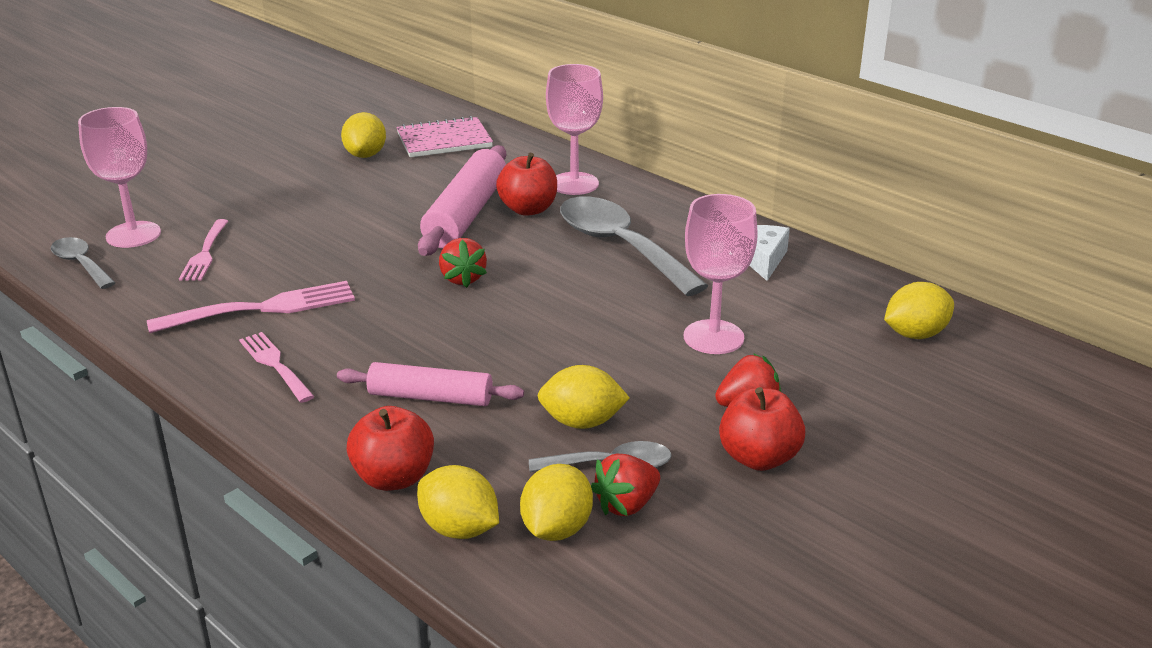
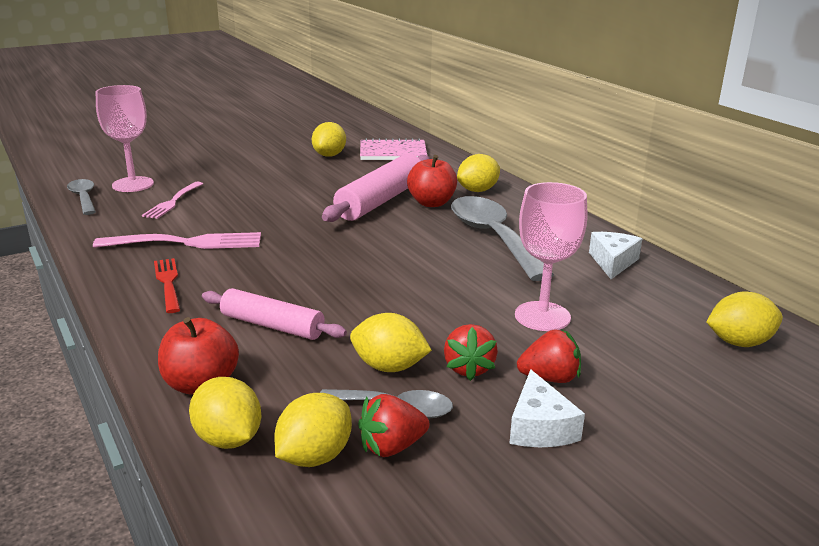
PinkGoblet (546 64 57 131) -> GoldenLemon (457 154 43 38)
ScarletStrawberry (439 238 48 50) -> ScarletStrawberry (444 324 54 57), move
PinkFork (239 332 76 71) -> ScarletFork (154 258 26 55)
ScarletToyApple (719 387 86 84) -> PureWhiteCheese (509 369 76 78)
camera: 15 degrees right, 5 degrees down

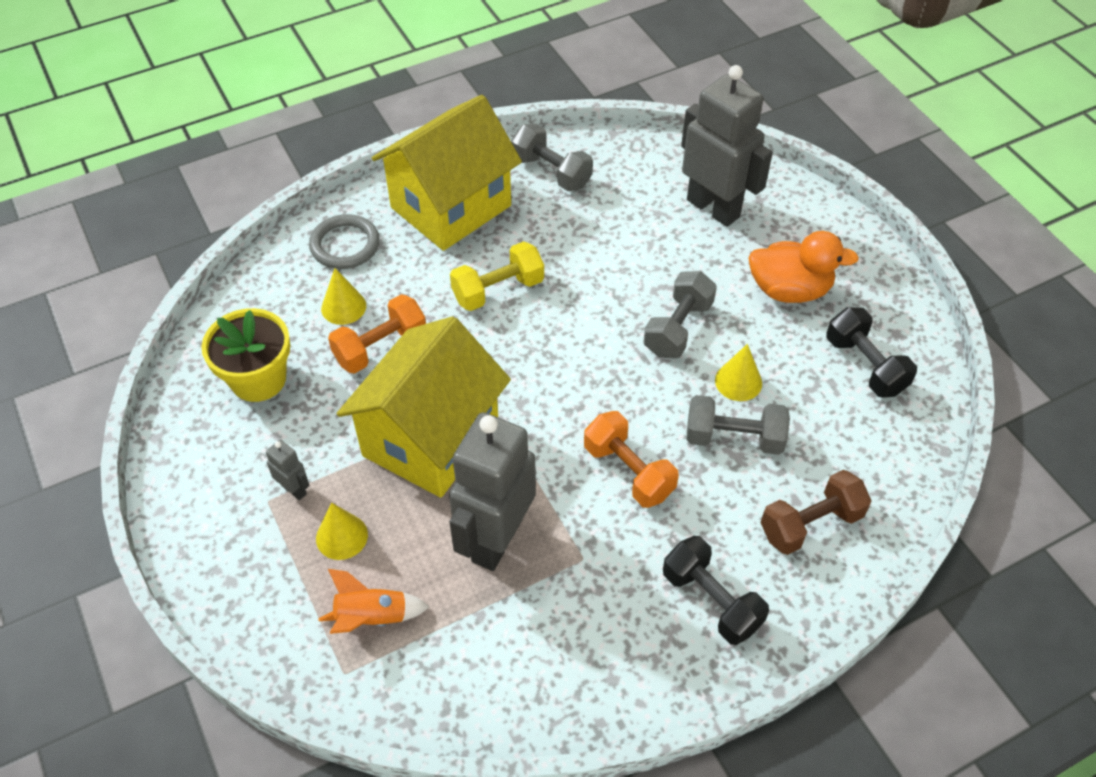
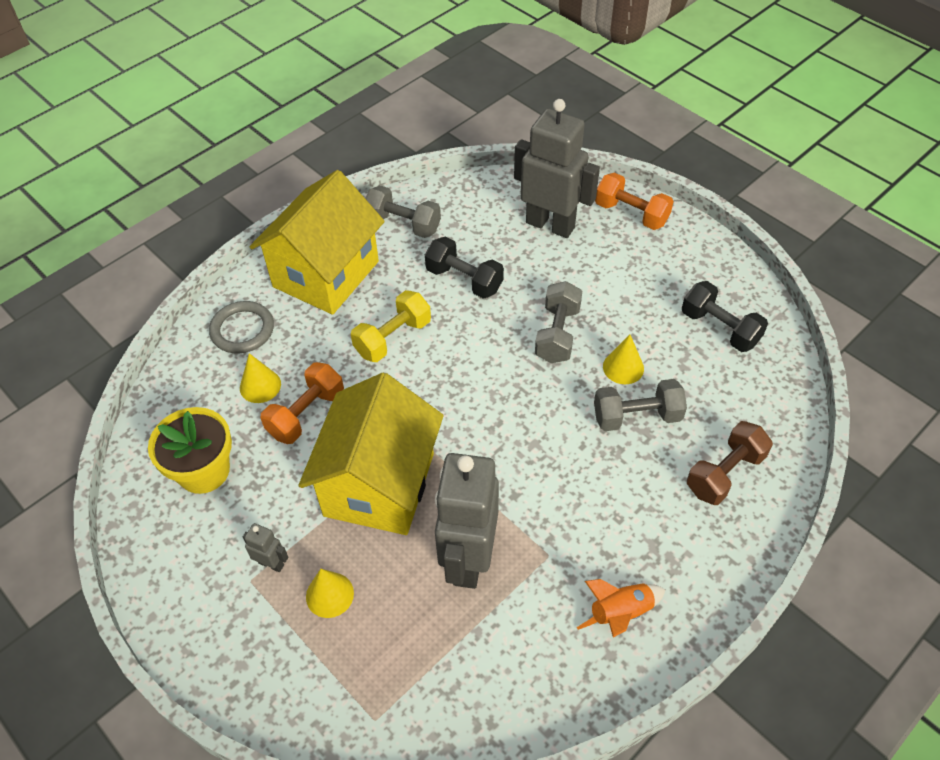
OrangeRubberDuck (748 231 111 72) -> none
OrangeDumbbell (584 411 95 97) -> OrangeDumbbell (595 173 79 57), move
EbonyDumbbell (663 536 106 109) -> EbonyDumbbell (425 237 79 62), move
OrangeToyRocket (318 569 111 65) -> OrangeToyRocket (577 579 88 58), move
camera: 15 degrees left, 0 degrees up

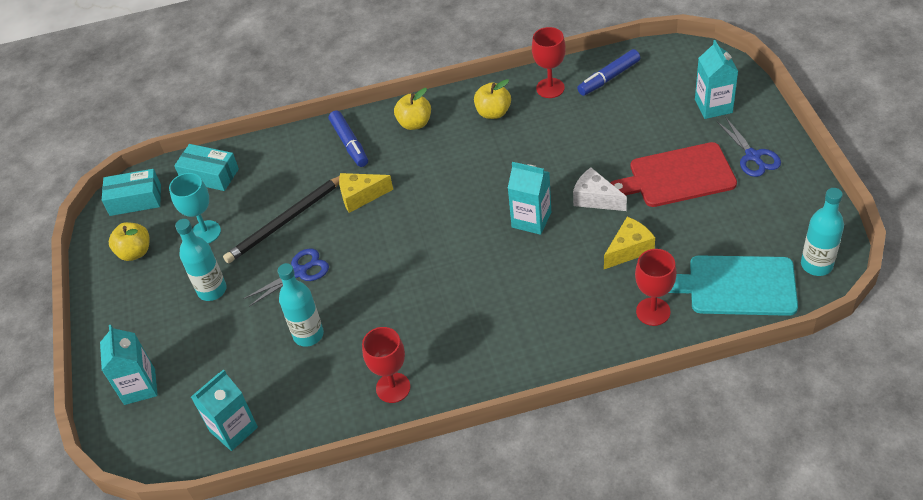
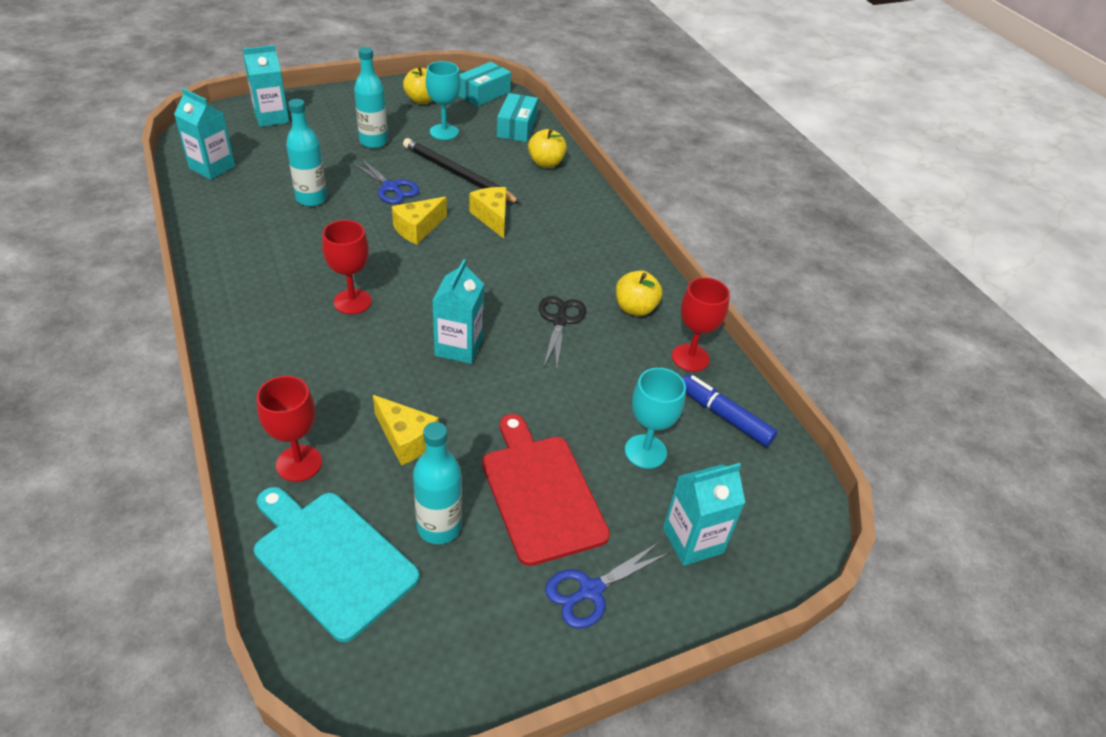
GoldenToyApple (394 88 37 42) -> GoldenToyApple (528 128 39 40), move
CobaltMarkerPen (329 110 39 57) -> none
PureWhiteCheese (573 168 54 43) -> none
AquaParcel (102 169 59 47) -> AquaParcel (458 62 53 45), 60 degrees clockwise
AquaDrinkBottle (801 188 43 88) -> AquaDrinkBottle (413 422 49 122), move
AquaChoppingBoard (669 255 129 61) -> AquaChoppingBoard (254 487 166 155), 45 degrees counterclockwise
ScarletGoblet (362 327 49 76) -> ScarletGoblet (322 220 50 94), move
none -> GoldenCheese (392 196 55 49)
none -> EbonyPairOfScissors (539 296 47 74)
none -> AquaGoblet (625 368 61 101)
camera: 70 degrees right, 5 degrees down

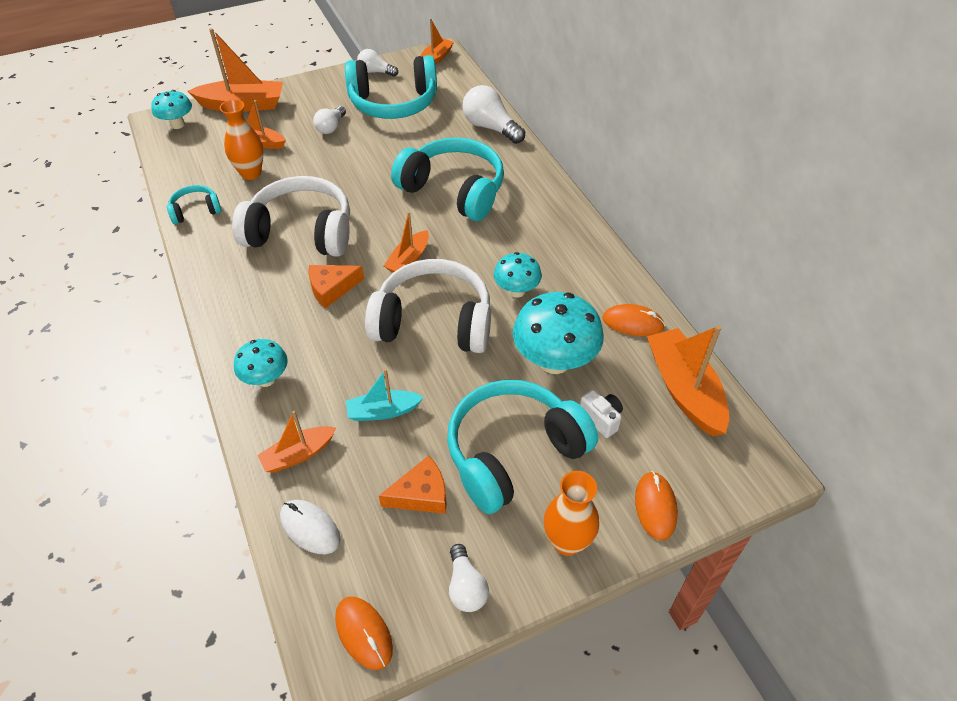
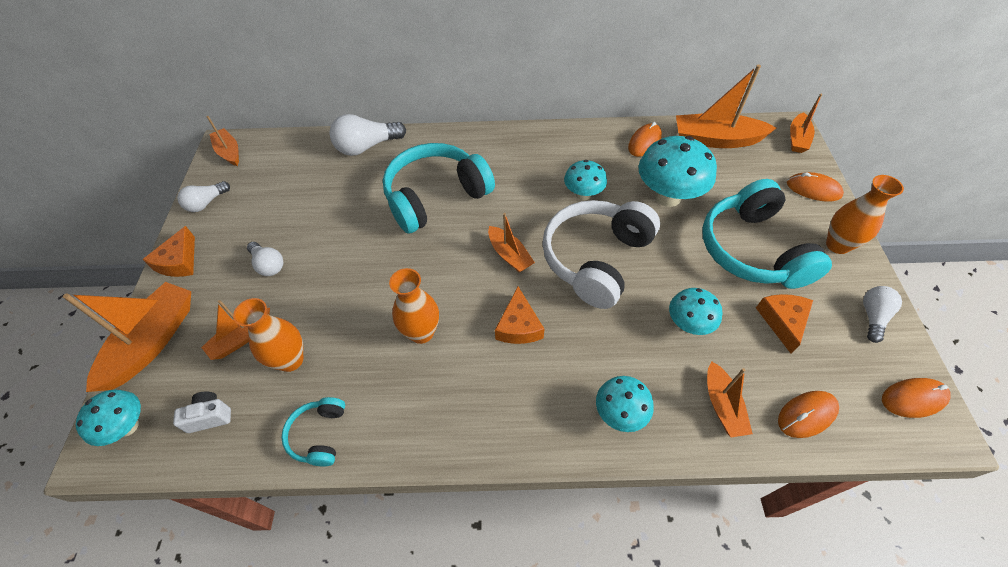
AquaHeadset (345 55 92 64) -> none
PureWhiteHeadset (232 176 118 81) -> OrangeTallVase (389 268 50 76)
AquaBoat (346 369 78 52) -> AquaToadstool (669 288 54 47)
PureWhiteCompactCamera (580 390 43 48) -> PureWhiteCompactCamera (173 391 58 42), move
PureWhiteComputerMouse (280 500 60 54) -> OrangeComputerMouse (778 391 61 47)
PureWhiteLightbulb (449 544 40 68) -> PureWhiteLightbulb (863 286 39 57), 75 degrees counterclockwise
none -> OrangeBoat (790 94 32 59)
none -> OrangeCheese (142 226 53 51)
camera: 65 degrees left, 5 degrees up

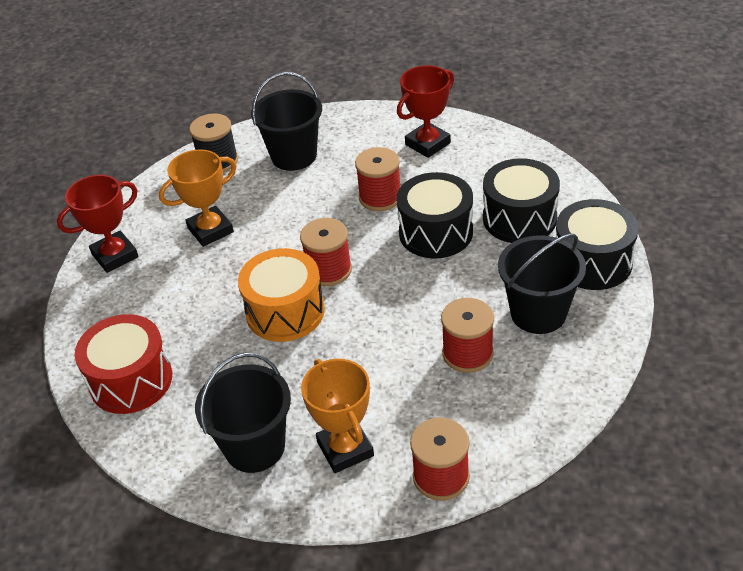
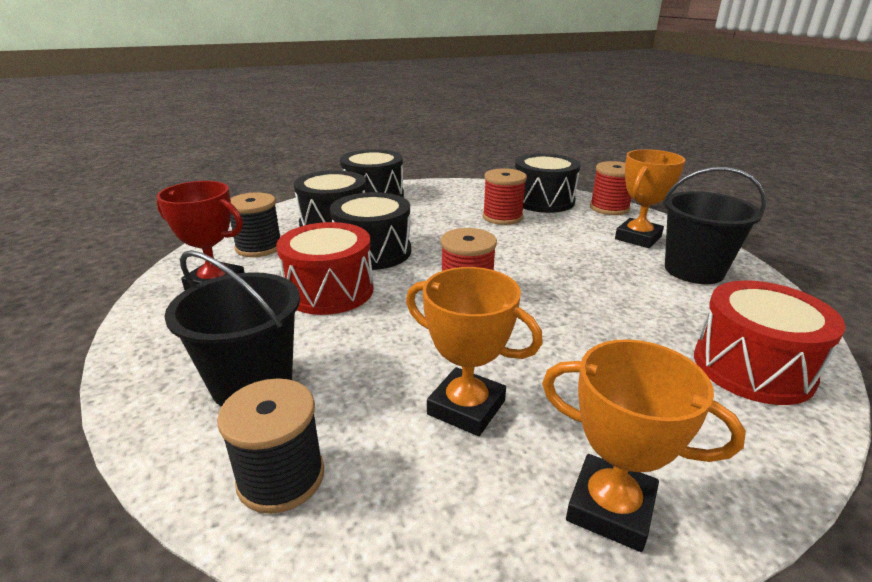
ScarletReelOfThread (355 147 45 64) -> ScarletDrum (276 222 98 93)
ScarletTrophy (57 175 82 98) -> OrangeTrophy (542 339 204 213)
EbonyBucket (498 234 88 100) -> none
OrangeDrum (238 248 87 94) -> none
none -> EbonyDrum (515 153 66 60)
none -> EbonyReelOfThread (230 192 50 65)
camera: 120 degrees left, 15 degrees down

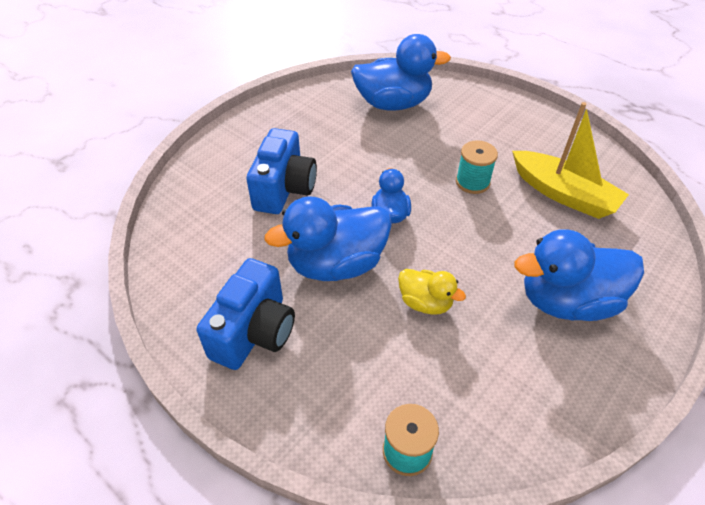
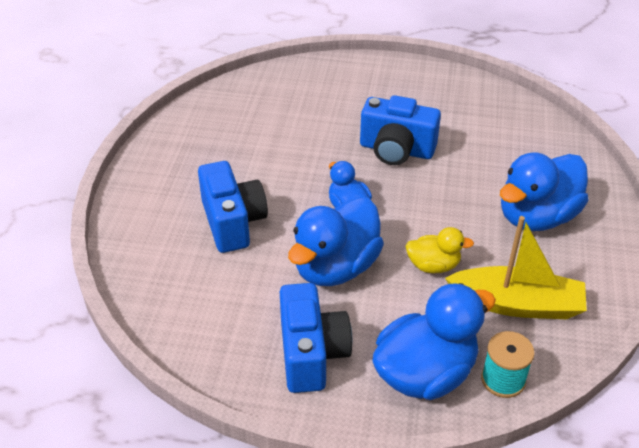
CobaltRubberDuck (351 34 100 77) -> CobaltRubberDuck (372 283 124 117), move
GoldenBoat (512 102 117 117) -> GoldenBoat (445 216 142 103), move
AquaReelOfThread (456 140 42 54) -> CobaltCompactCamera (360 95 81 70)
camera: 30 degrees left, 5 degrees down

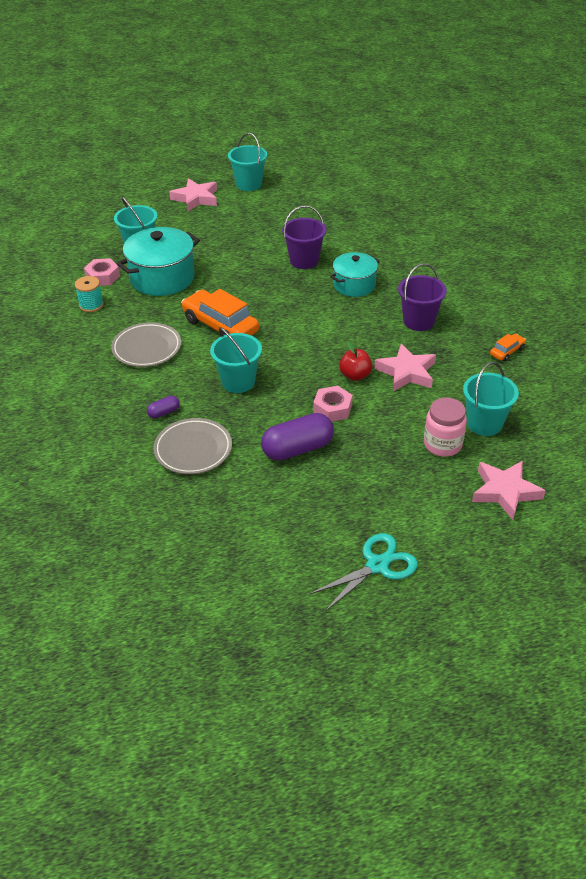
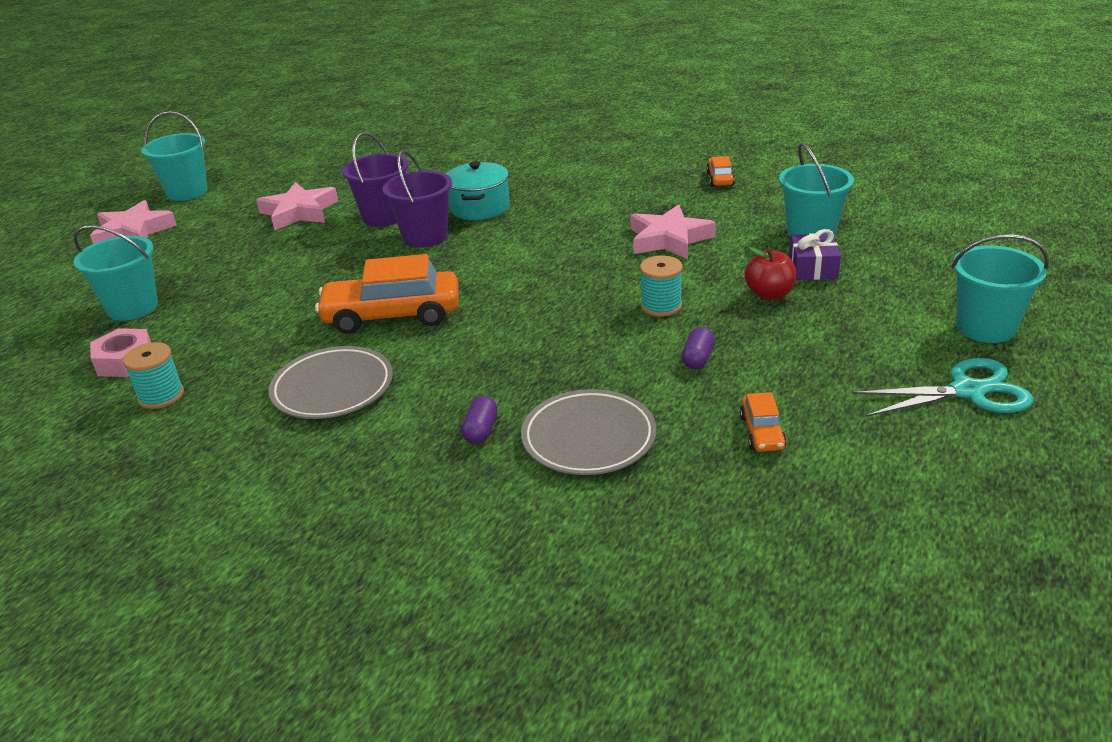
AquaStockpot (117 227 83 69) -> none
PurpleBucket (398 263 49 68) -> PurpleBucket (383 150 69 98), move
AquaBucket (210 327 52 66) -> AquaBucket (951 234 98 109), move
ScarletToyApple (339 341 33 40) -> ScarletToyApple (744 247 52 53), move
PinkHexNut (313 386 40 36) -> AquaReelOfThread (640 256 43 60)
PinkJar (424 397 43 60) -> PurpleGift (789 229 52 51)
PurpleCapsule (261 413 73 48) -> PurpleCapsule (682 327 32 42), x0.48
PinkStar (472 460 74 60) -> PinkStar (256 182 82 48), move
AquaPairOfScissors (310 533 108 79) -> AquaPairOfScissors (851 358 182 59), 75 degrees clockwise
none -> OrangeToyCar (740 392 47 60)
camera: 45 degrees left, 10 degrees down

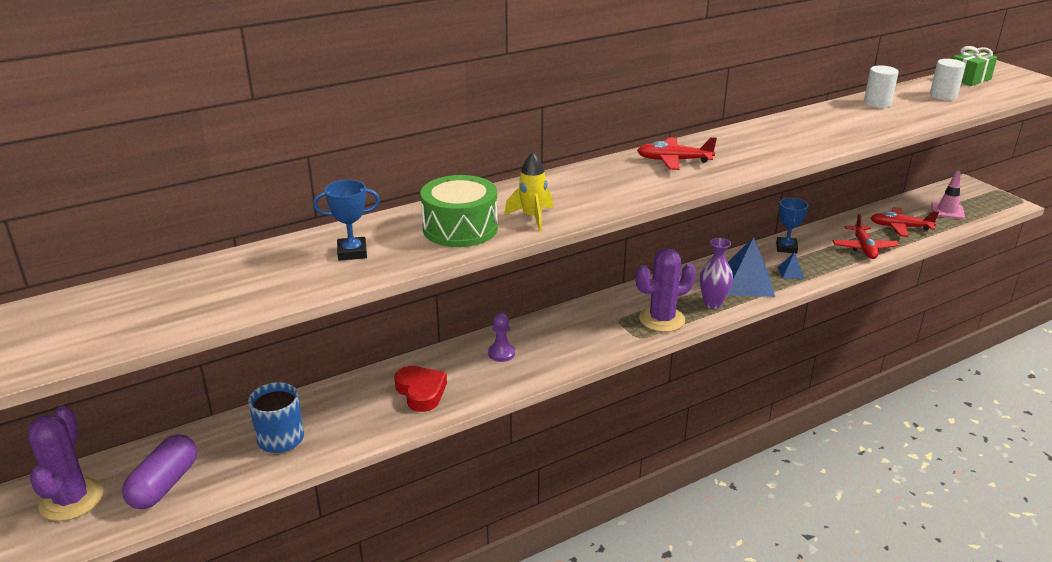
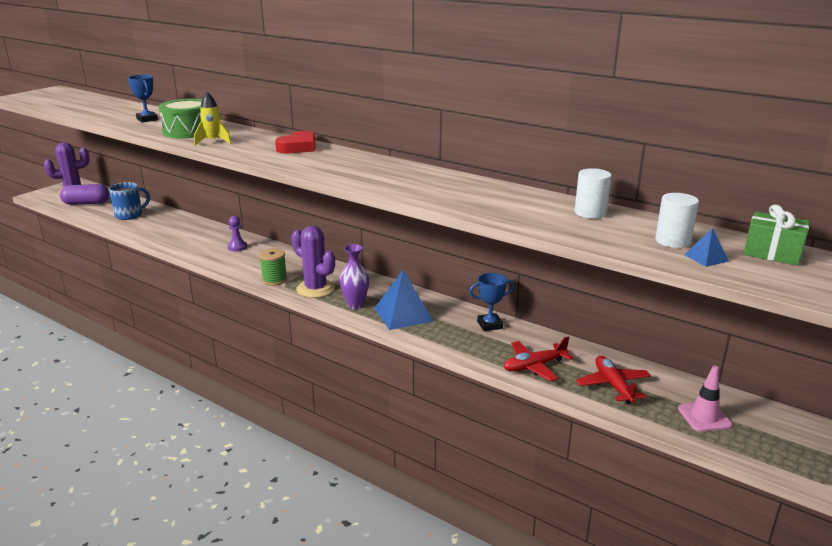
ScarletPlane (637 137 80 33) -> none
CobaltPyramidShape (778 252 27 27) -> CobaltPyramidShape (684 228 45 39), move
ScarletHeart (394 366 53 46) -> ScarletHeart (275 131 40 22), move
none -> LeafGreenReelOfThread (259 248 28 38)
camera: 65 degrees right, 5 degrees down

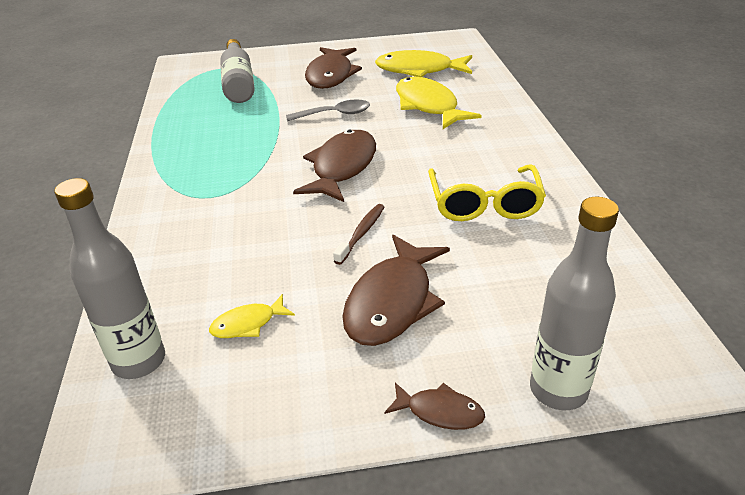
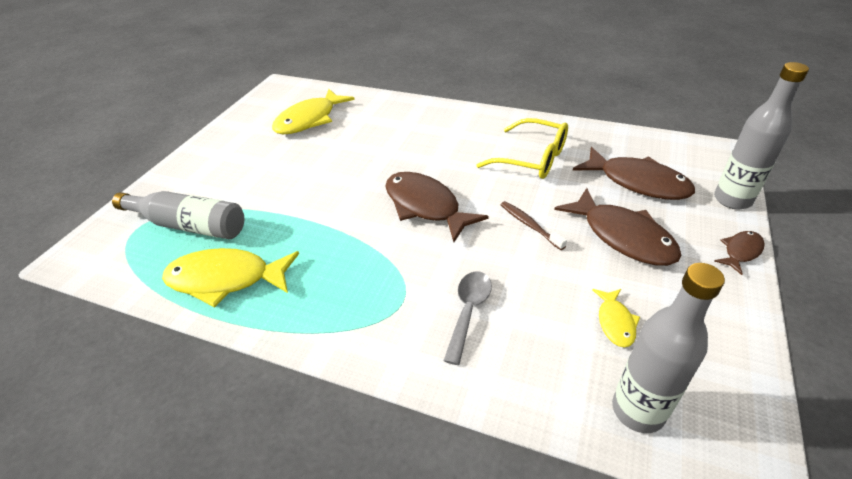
DarkBrownFishFigure (305 47 57 42) -> DarkBrownFishFigure (573 147 122 53), move
GoldenFishFigure (396 77 86 52) -> GoldenFishFigure (162 248 137 59), move
GrayTablespoon (286 100 84 21) -> GrayTablespoon (443 271 49 94), move
camera: 60 degrees left, 5 degrees up

